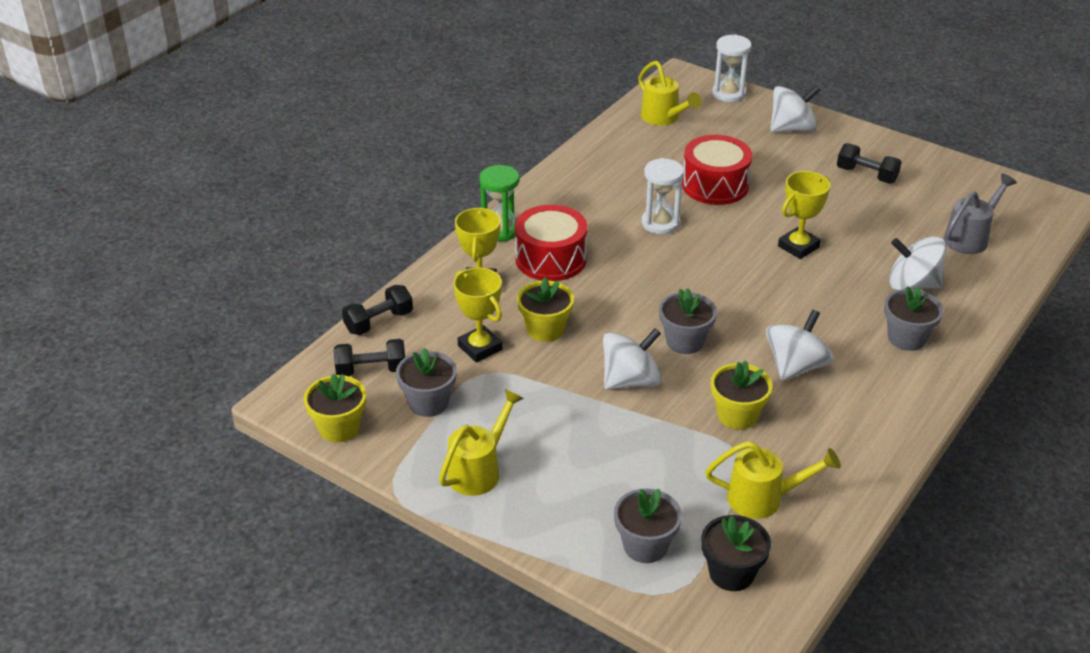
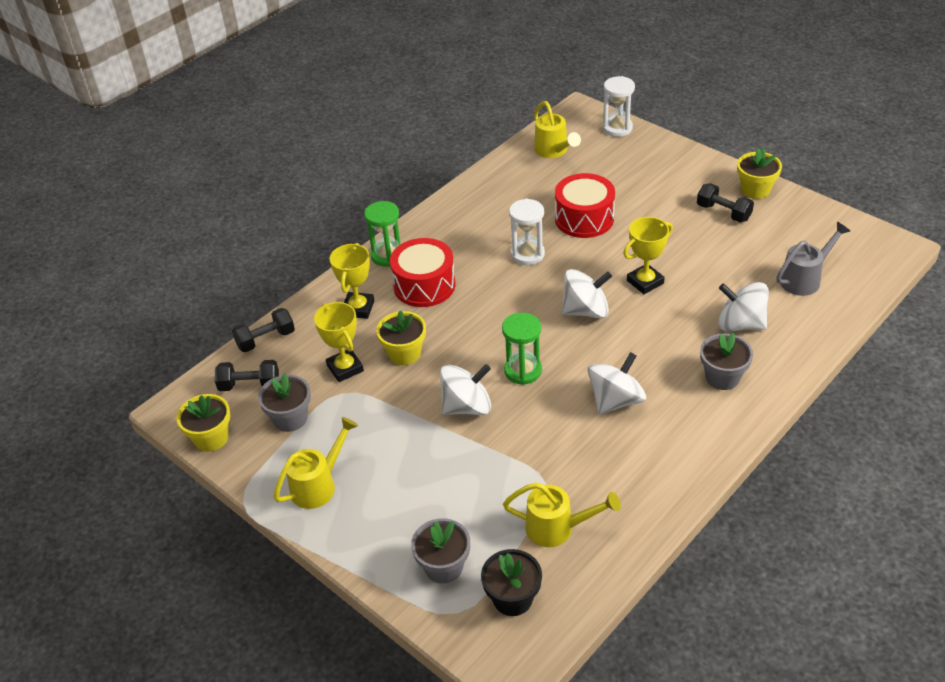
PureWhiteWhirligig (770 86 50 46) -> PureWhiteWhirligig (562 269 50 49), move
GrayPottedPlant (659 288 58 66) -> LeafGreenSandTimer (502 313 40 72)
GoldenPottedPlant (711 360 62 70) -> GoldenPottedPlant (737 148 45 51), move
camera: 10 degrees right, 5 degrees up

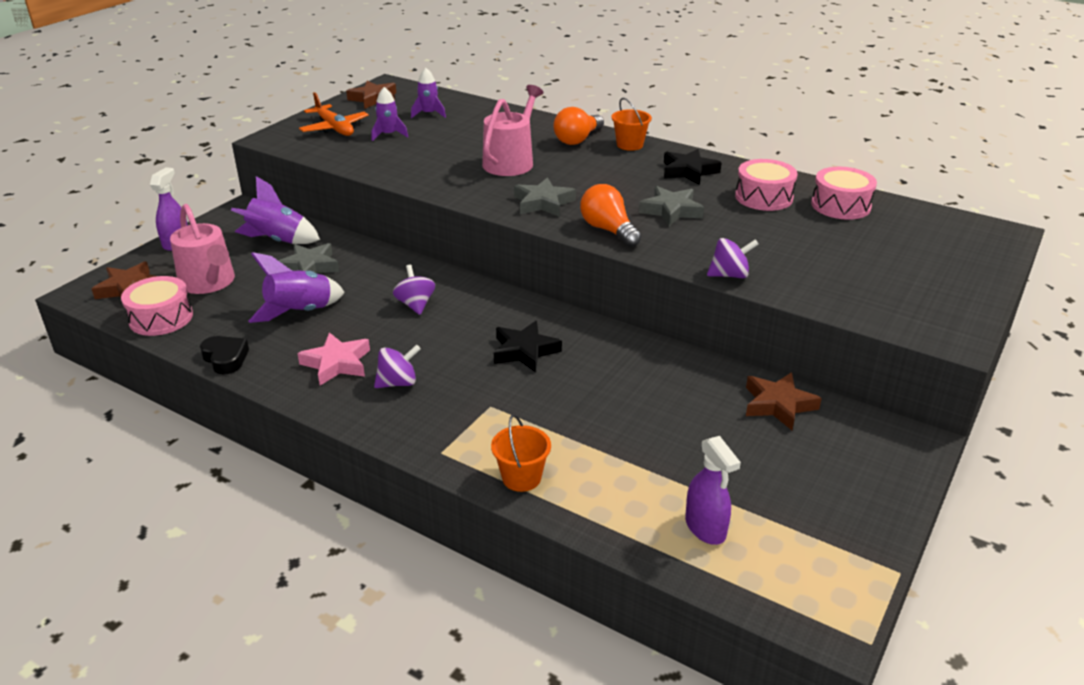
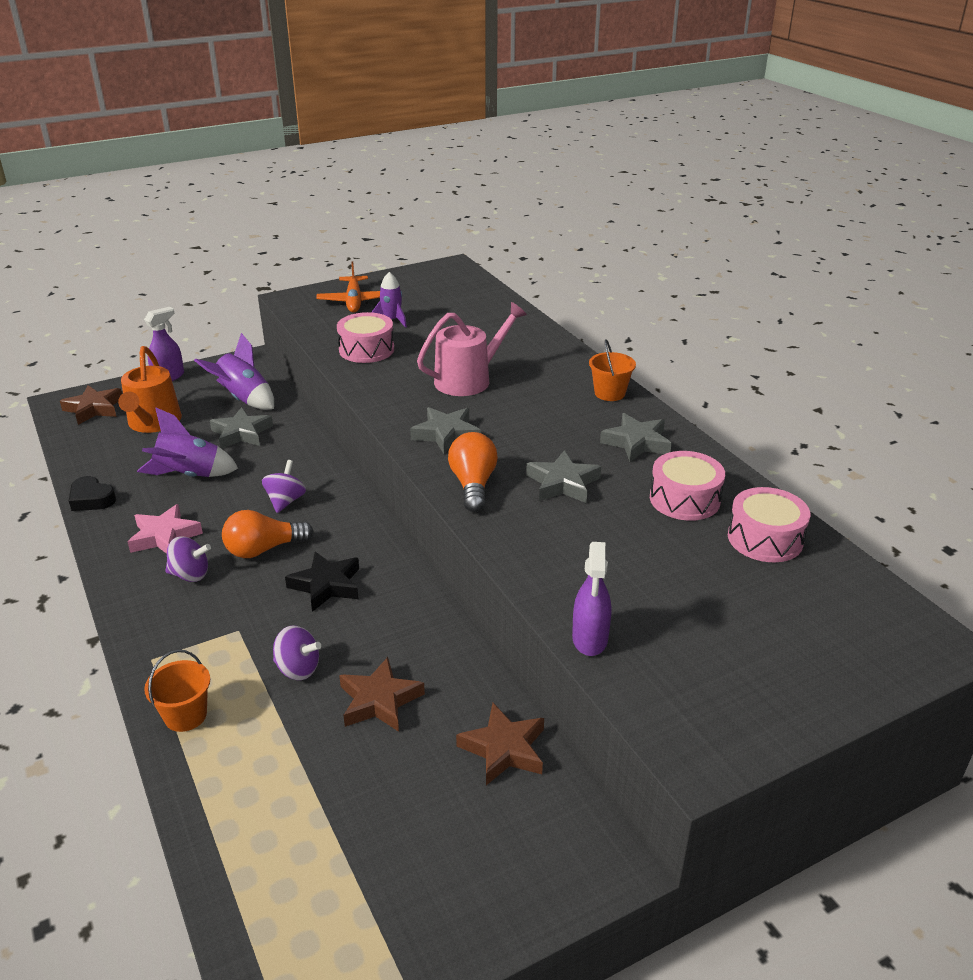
PurpleToyRocket (411 68 35 50) -> none
DarkBrownStar (346 81 50 28) -> DarkBrownStar (339 657 86 75), move
OrangeLightbulb (553 107 51 38) -> OrangeLightbulb (222 510 92 48), move
EbonyStar (664 149 58 36) -> GrayStar (600 413 72 49)
PinkWateringCan (170 204 65 90) -> OrangeWateringCan (118 346 64 87)
PurpleWhirligig (707 238 52 40) -> PurpleWhirligig (273 625 48 55), move
PinkDrum (121 276 72 60) -> PinkDrum (337 312 57 51), move
EbonyHeart (200 336 49 38) -> EbonyHeart (69 476 47 35), 135 degrees clockwise
PurpleSprayBottle (685 436 56 109) -> PurpleSprayBottle (572 542 39 114), move
camera: 30 degrees right, 0 degrees up

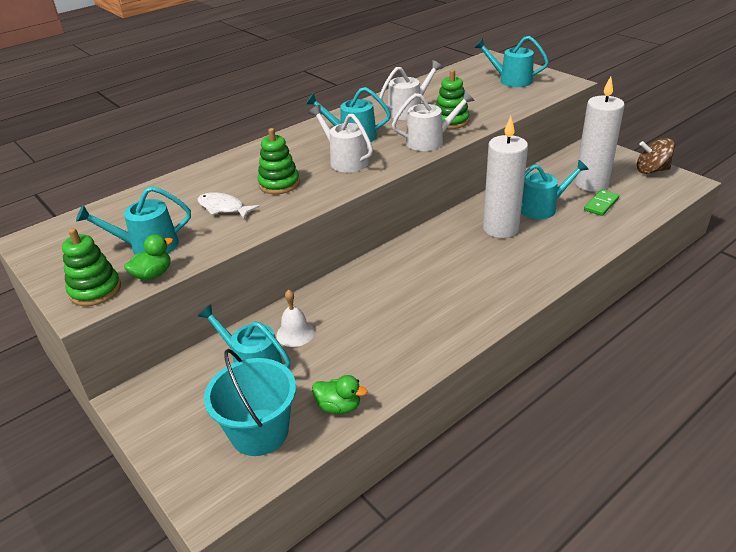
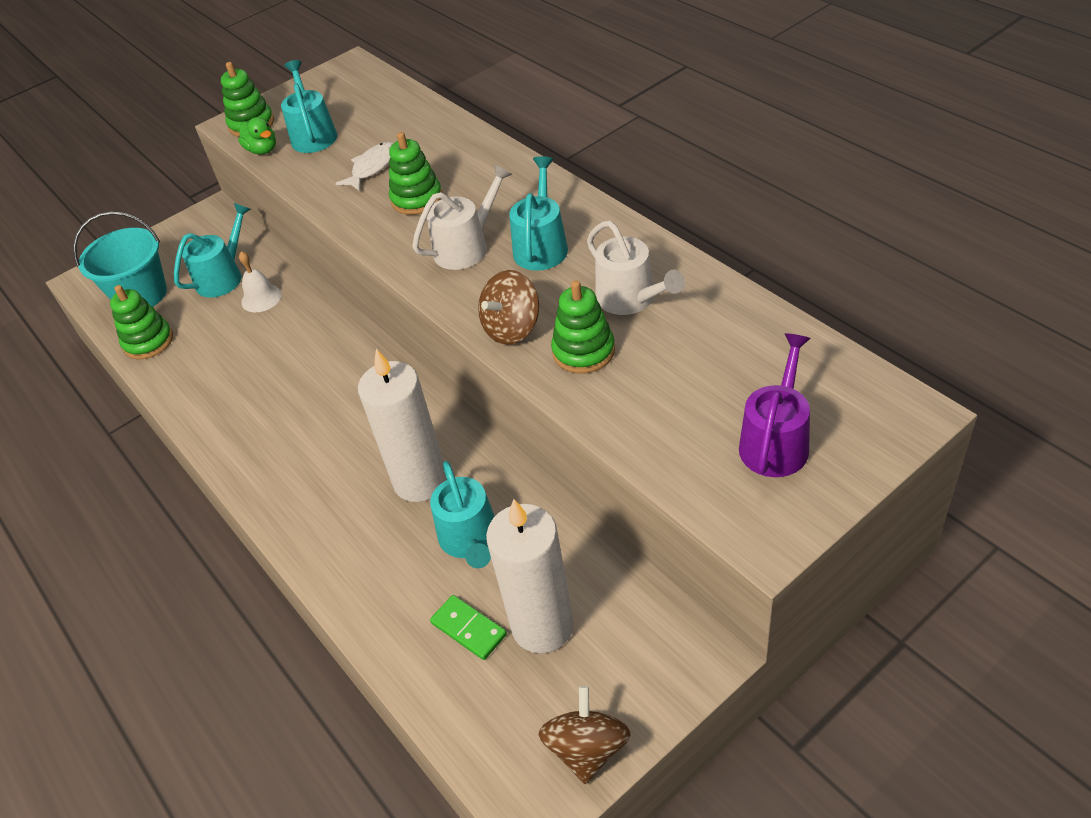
AquaWateringCan (474 36 75 51) -> PurpleWateringCan (739 333 72 144)
PureWhiteWateringCan (392 91 83 60) -> DarkBrownWhirligig (478 270 61 75)
LeafGreenRubberDuck (312 375 55 39) -> LeafGreenRingStacker (110 285 63 74)
camera: 95 degrees right, 10 degrees up

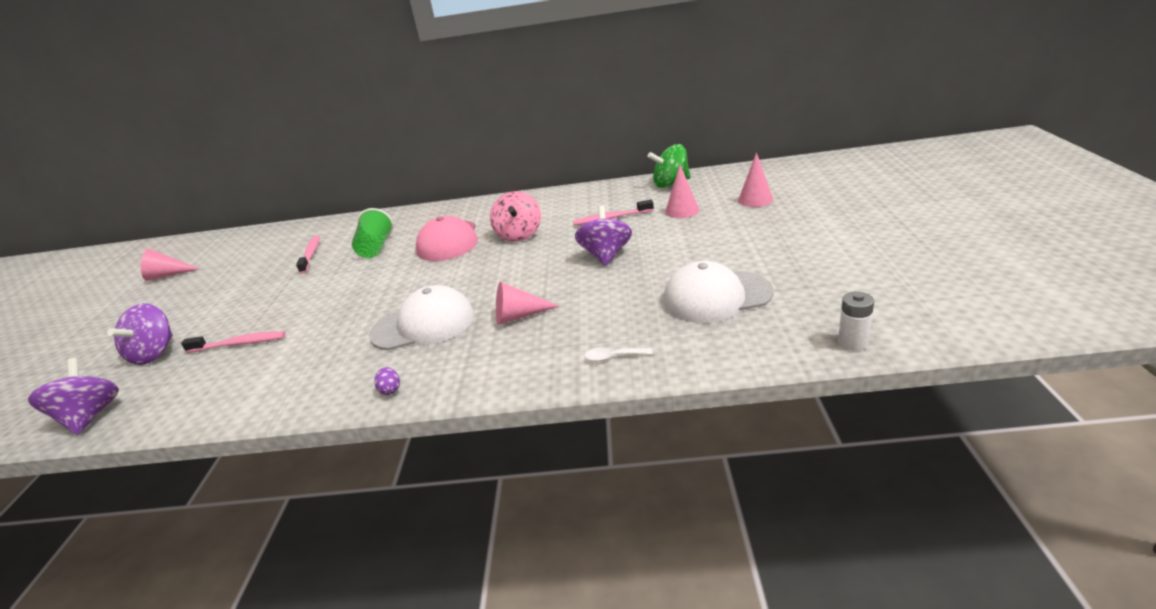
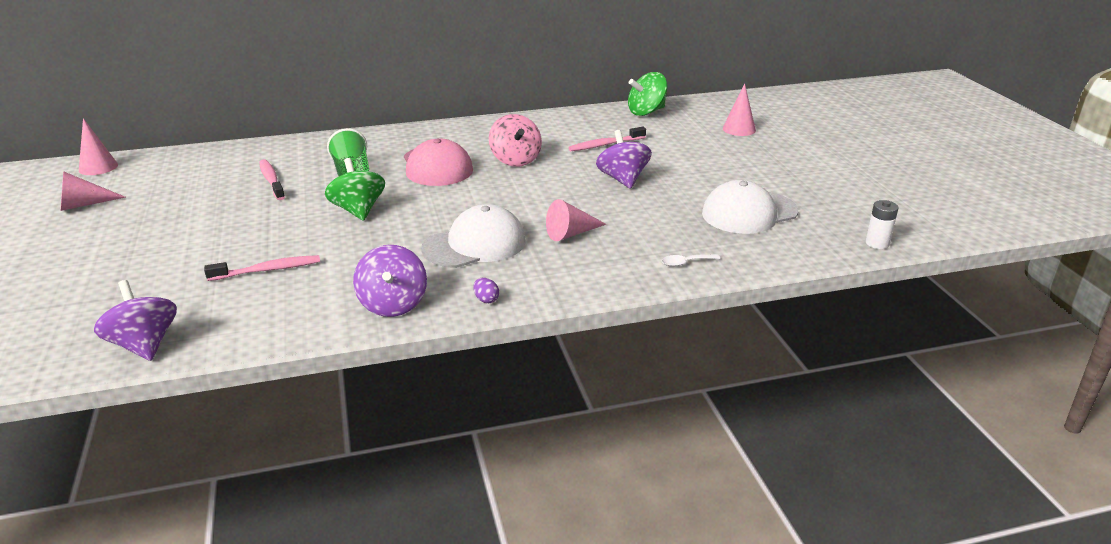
PinkSolidCone (665 165 34 53) -> PinkSolidCone (79 118 39 57), move
PurpleWhirligig (107 303 66 62) -> PurpleWhirligig (353 245 74 72), move
none -> LeafGreenWhirligig (325 158 60 63)
camera: 20 degrees left, 0 degrees up

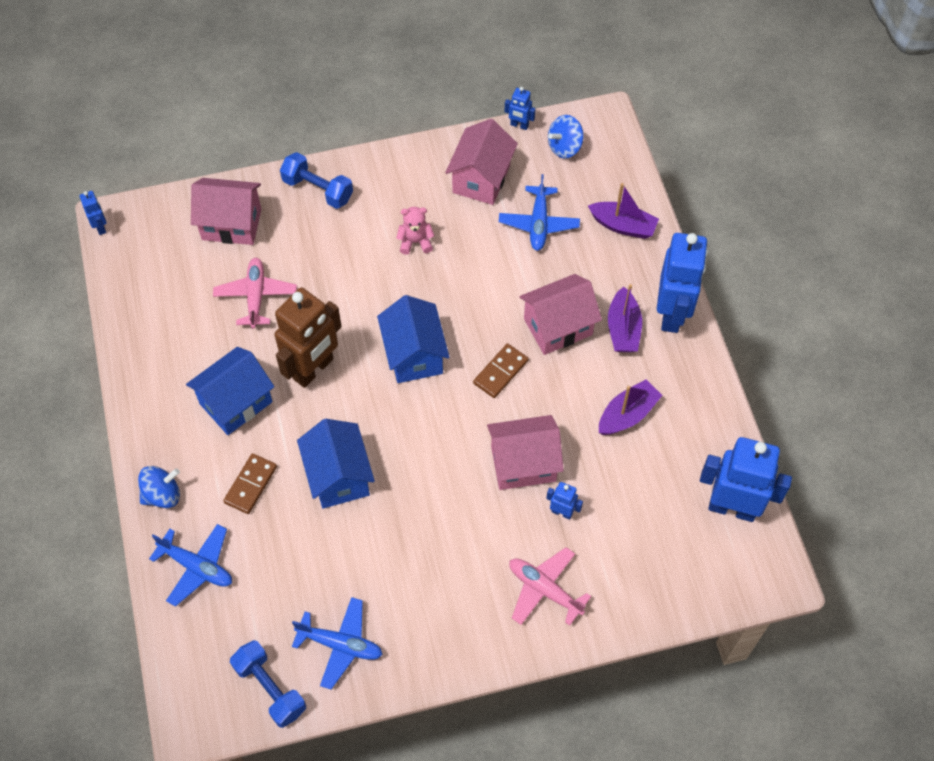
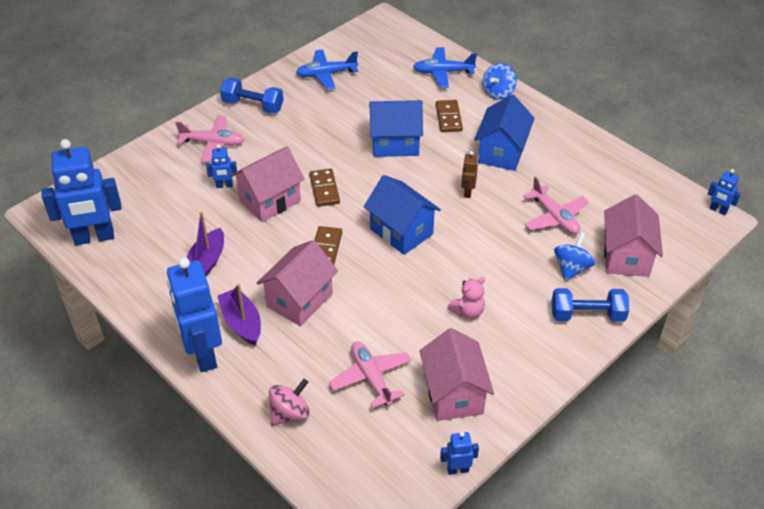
CobaltWhirligig (548 115 36 43) -> CobaltWhirligig (554 232 41 49), move
CobaltPlane (499 174 81 77) -> PinkPlane (329 341 83 67)
PinkToyHouse (191 178 70 67) -> PinkToyHouse (604 194 59 83), 60 degrees counterclockwise
PurpleBoat (588 183 71 56) -> PinkWhirligig (269 379 41 47)
DarkBrownRobotFigure (275 288 67 100) -> DarkBrownRobotFigure (461 151 17 47), x0.44
CobaltToyHouse (297 419 78 90) -> CobaltToyHouse (369 100 54 57), 45 degrees counterclockwise
CobaltDumbbell (230 640 76 88) -> CobaltDumbbell (220 78 63 36), move
none -> DarkBrownDomino (310 169 30 38)
camera: 150 degrees right, 15 degrees down

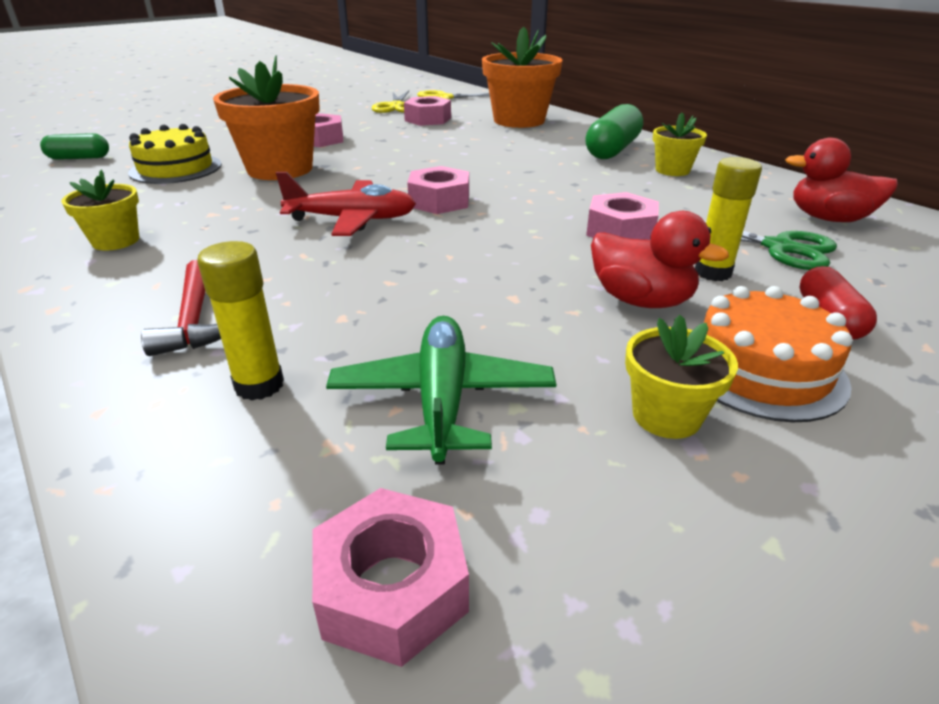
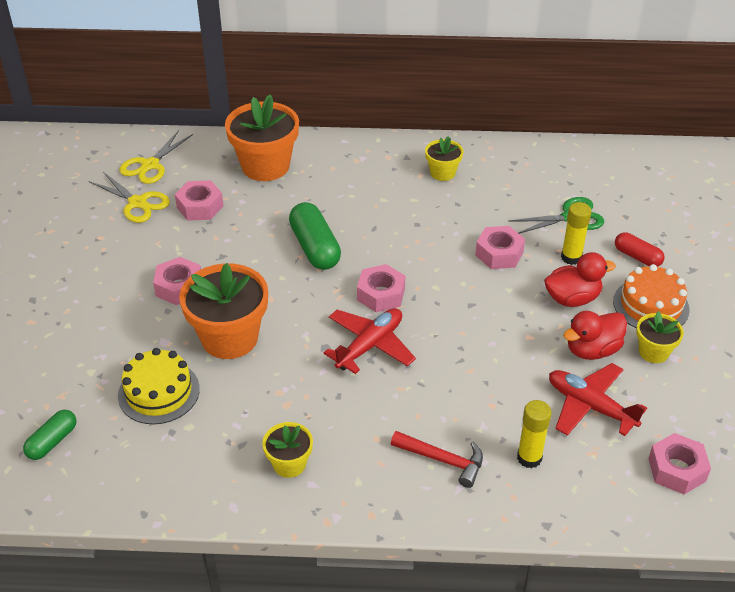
LeafGreenCapsule (585 104 58 55) -> LeafGreenCapsule (289 202 52 68), move
ScarletRubberDuck (785 138 113 84) -> ScarletRubberDuck (563 311 64 49), move
LeafGreenPlane (326 316 230 149) -> ScarletPlane (549 363 98 73)
camera: 50 degrees left, 10 degrees up

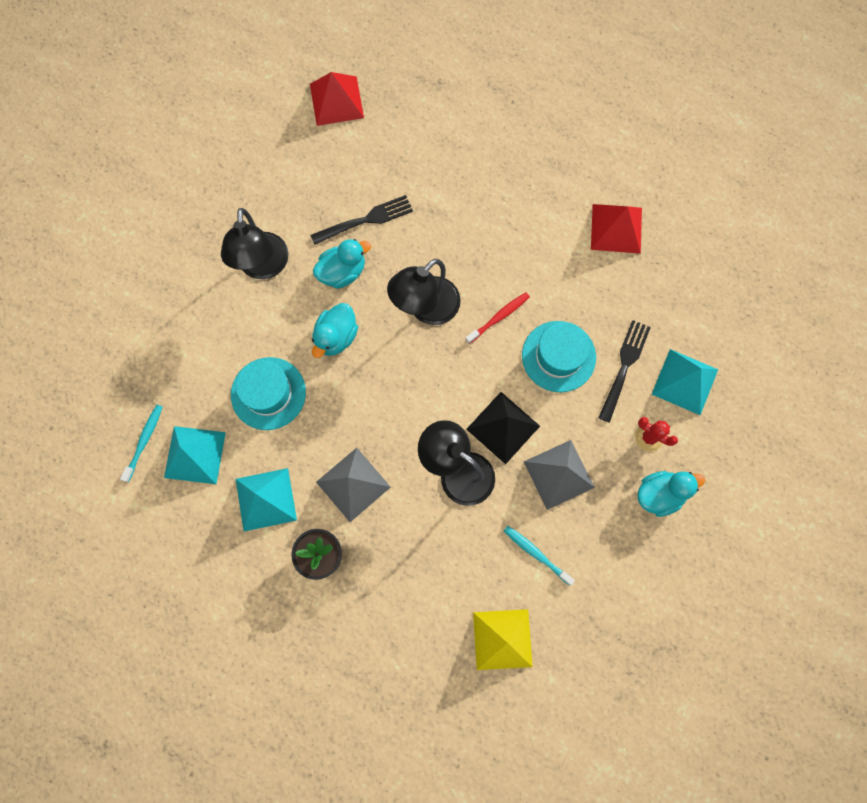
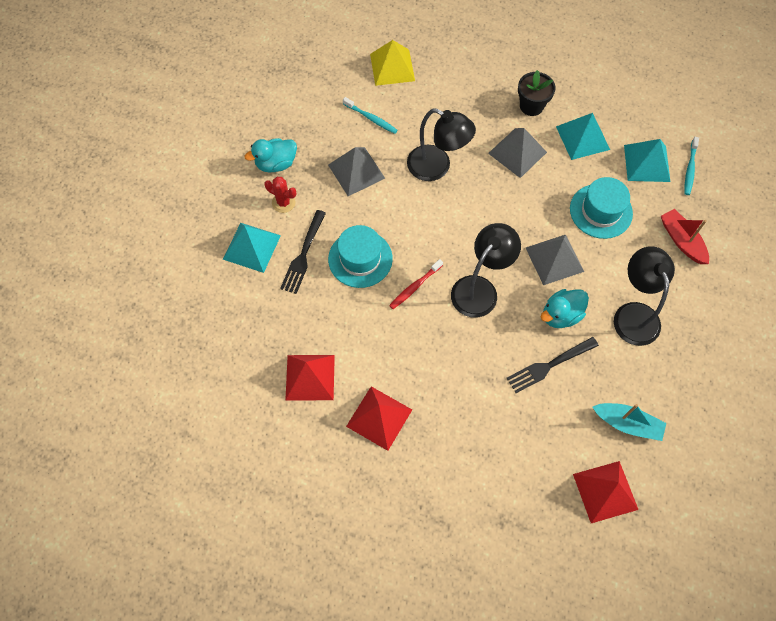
AquaRubberDuck (312 303 46 55) -> GrayPyramidShape (526 235 58 50)
EbonyPyramidShape (466 392 74 72) -> none
none -> ScarletBoat (661 209 48 55)
none -> ScarletPyramidShape (346 386 66 65)
none -> AquaBoat (593 403 74 38)
camera: 175 degrees right, 10 degrees down

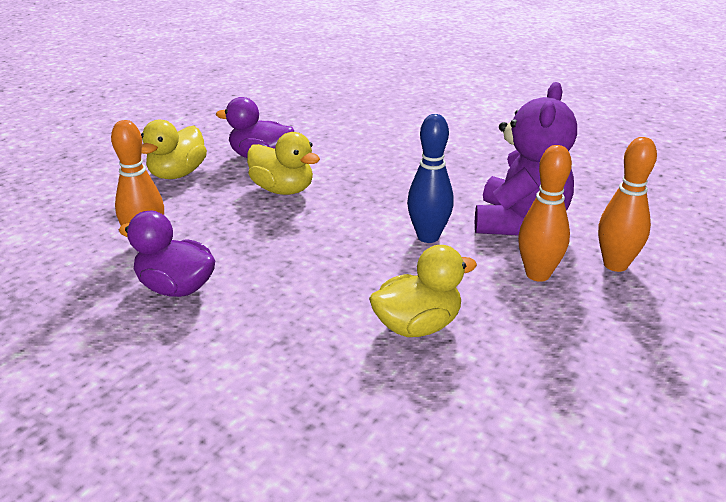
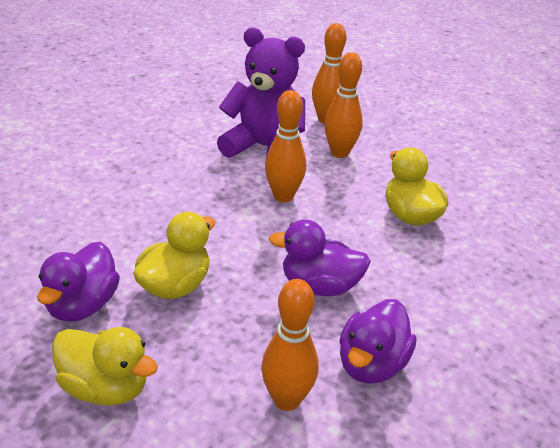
CobaltSkittle (407 114 47 129) -> OrangeSkittle (265 90 41 112)
none -> PurpleRubberDuck (269 219 102 77)
camera: 90 degrees left, 5 degrees up

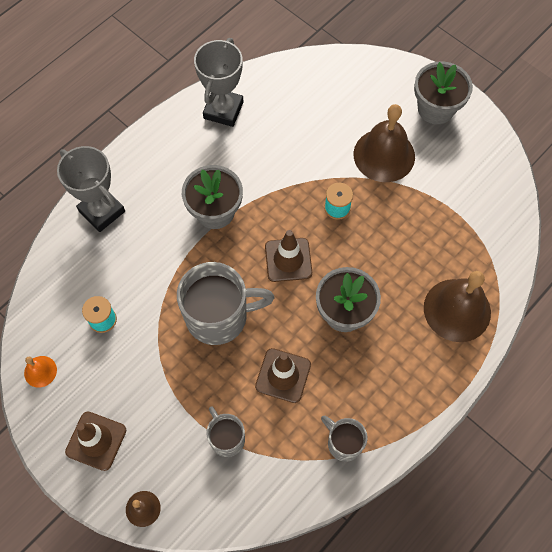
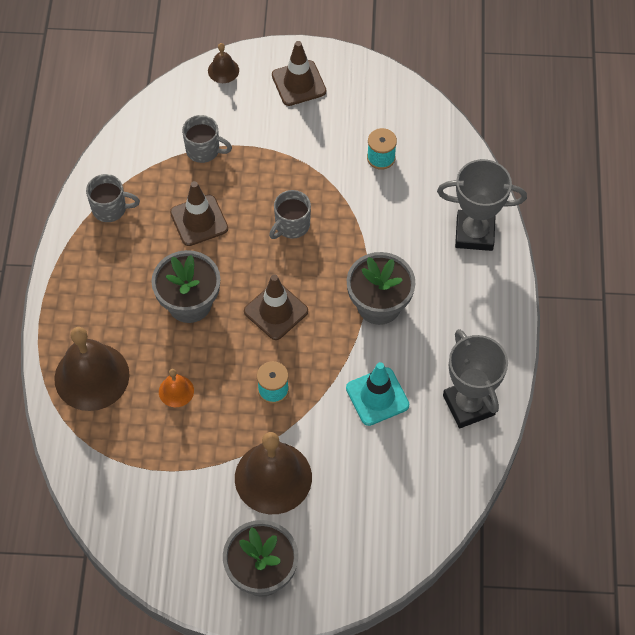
GrayCoffeeMug (177 262 98 83) -> GrayCoffeeMug (269 190 42 49), x0.54
OrangeSchoolBell (24 356 33 32) -> OrangeSchoolBell (159 369 35 38), move
none -> AquaSafetyCone (346 362 63 64)
camera: 140 degrees right, 5 degrees down

